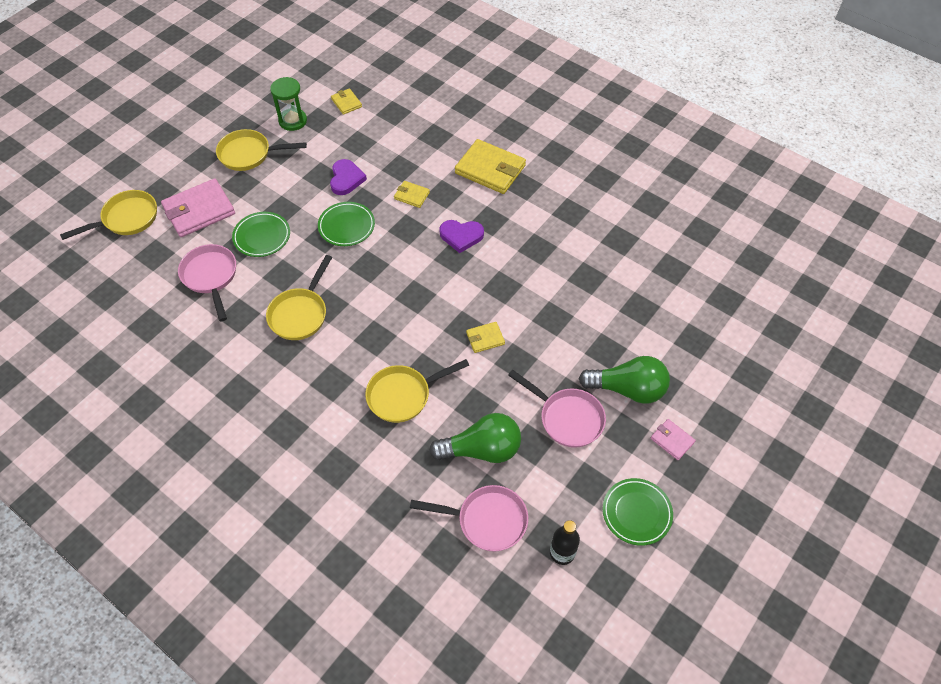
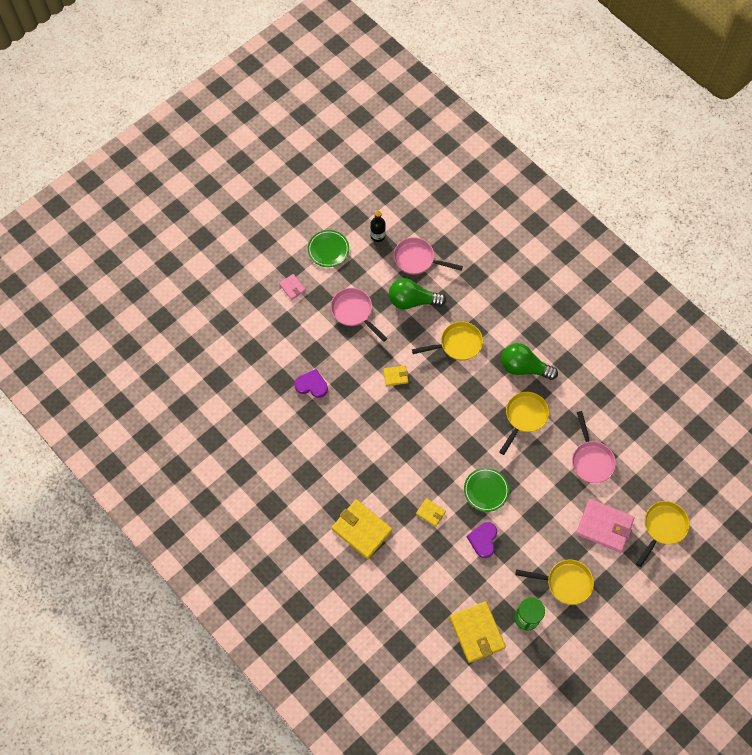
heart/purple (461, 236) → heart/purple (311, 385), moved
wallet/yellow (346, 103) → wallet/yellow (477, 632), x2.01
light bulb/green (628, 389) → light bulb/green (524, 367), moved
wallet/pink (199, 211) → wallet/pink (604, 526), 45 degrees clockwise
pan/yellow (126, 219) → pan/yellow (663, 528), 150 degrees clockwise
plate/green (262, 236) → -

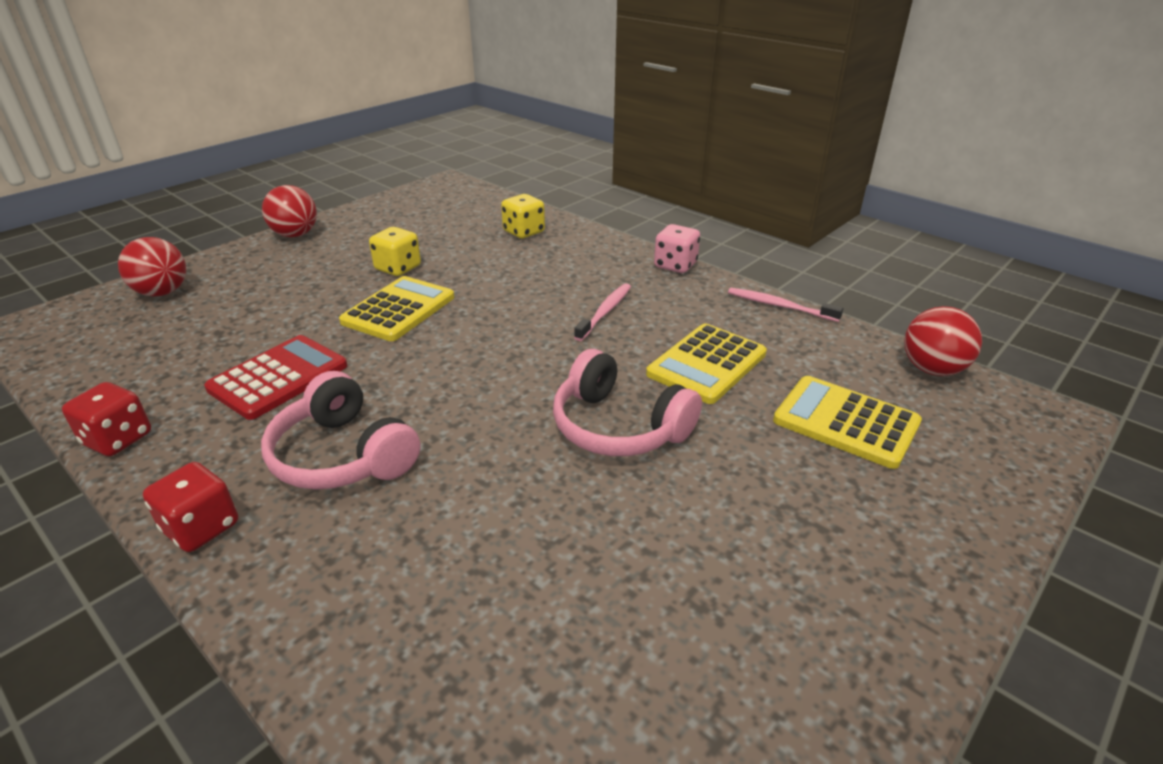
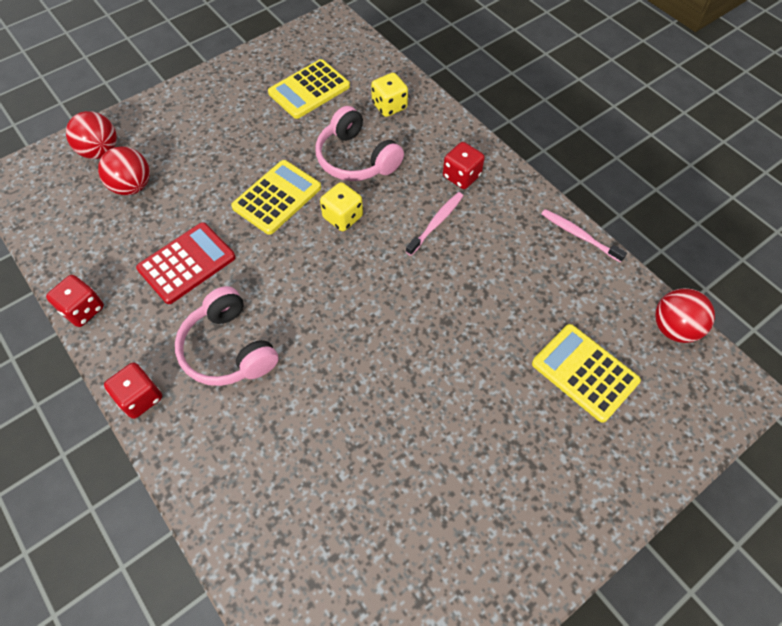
ball/red (295, 235) → ball/red (132, 186), moved
calculator/yellow (707, 364) → calculator/yellow (309, 90), moved
headphones/pink (618, 427) → headphones/pink (356, 159), moved
dice/yellow (398, 268) → dice/yellow (343, 217), moved
- → dice/red (461, 176)
dice/pink (675, 265) → -

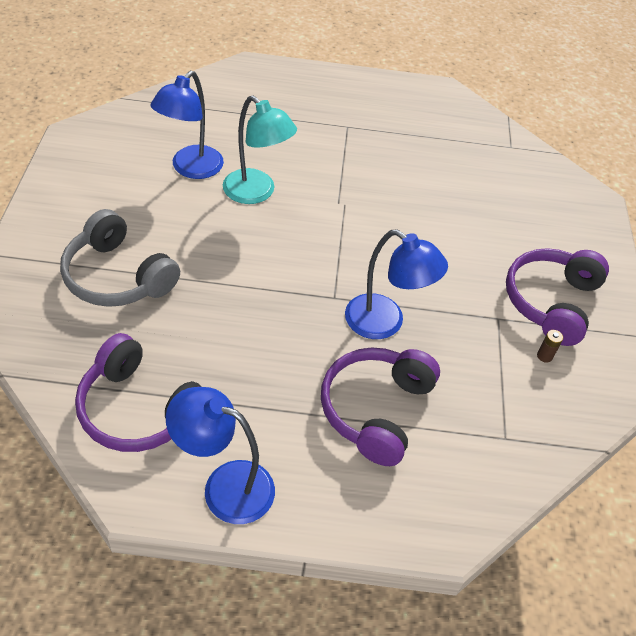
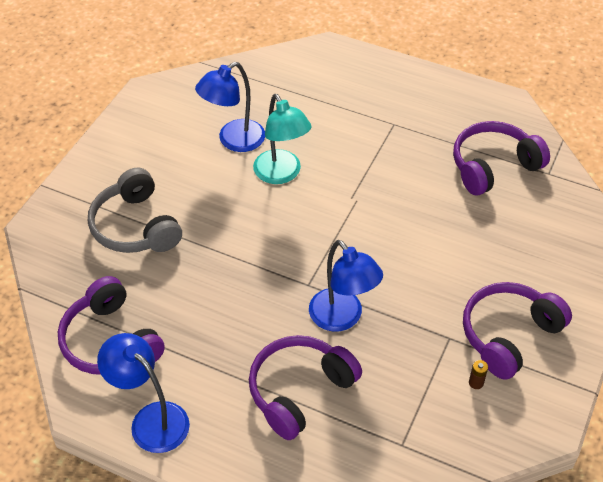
- → headphones/purple (493, 166)

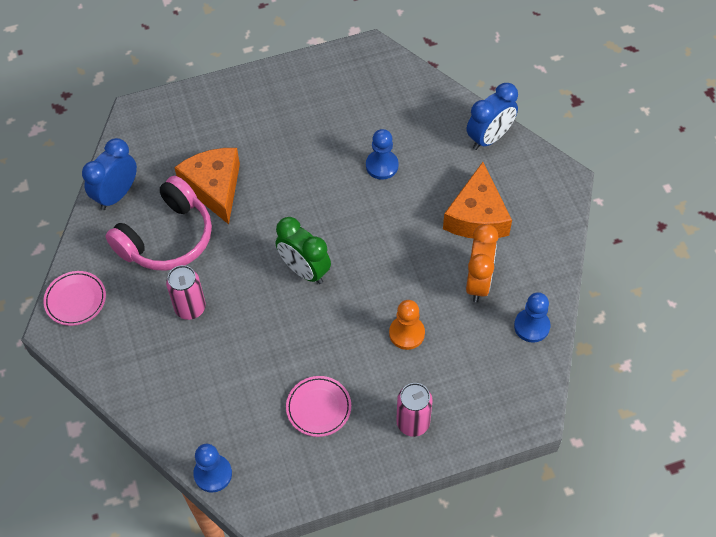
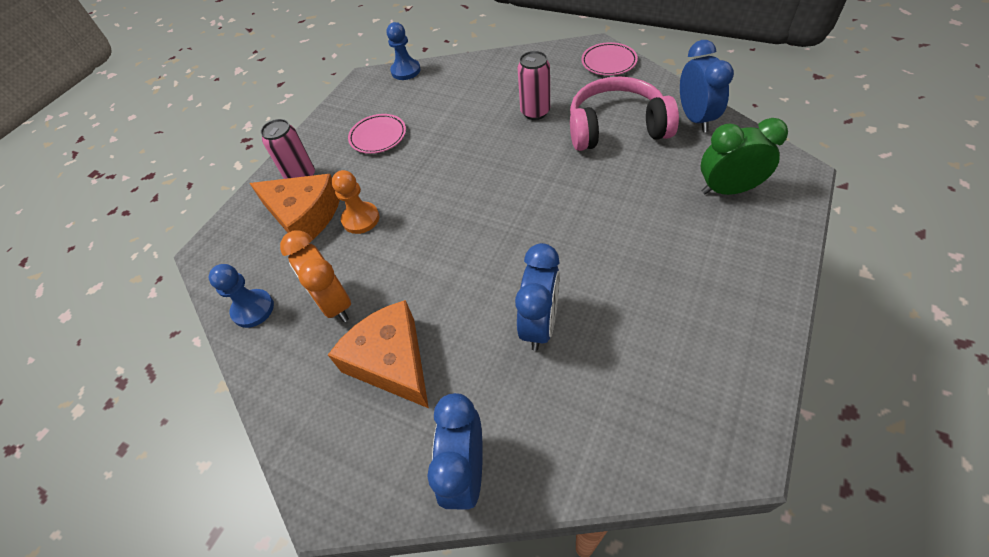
cheese/orange (214, 187) → cheese/orange (304, 216), moved
pawn/blue (382, 166) → clock/blue (539, 324)
headphones/pink (167, 238) → headphones/pink (616, 128), 90 degrees clockwise
clock/green (304, 270) → clock/green (728, 190), moved

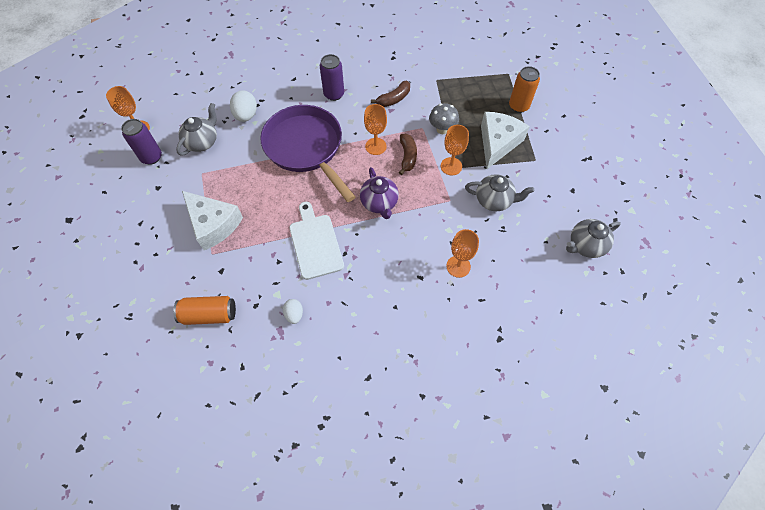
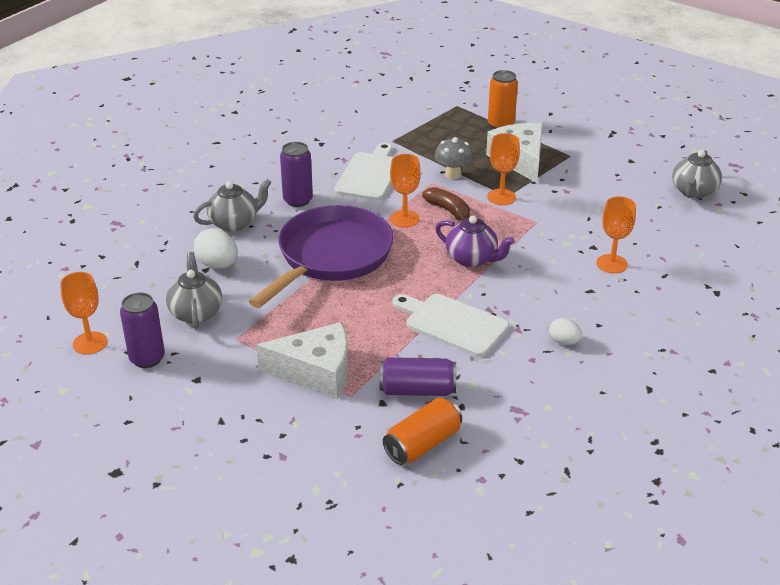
teapot/grey (494, 200) → teapot/grey (234, 223), moved
pan/purple (306, 148) → pan/purple (331, 257), 105 degrees clockwise
banana/brown (393, 99) → cutting board/white (370, 174)
- → can/purple (417, 390)
egg/white (294, 314) → egg/white (564, 341), moved

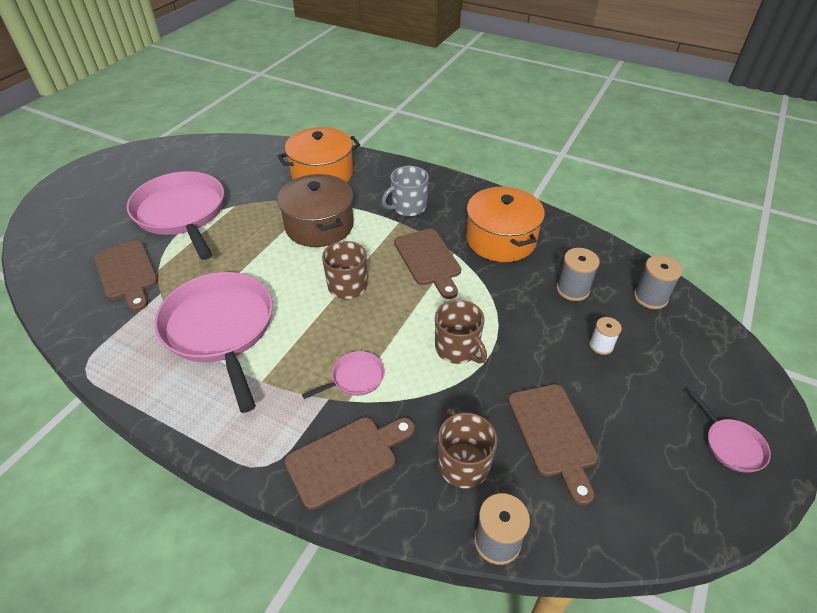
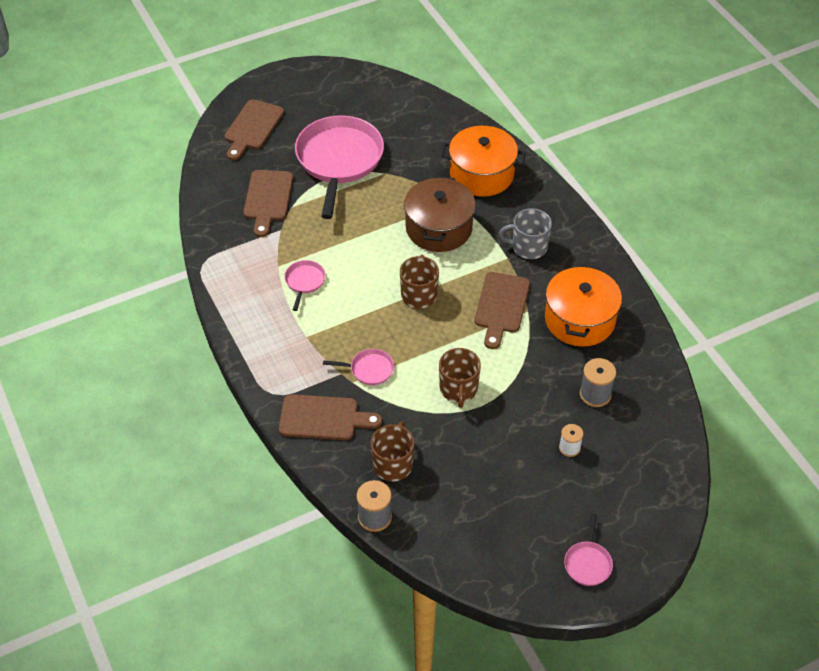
cutting board/brown (553, 434) → cutting board/brown (252, 128), moved
pan/pink (220, 328) → pan/pink (304, 281), x0.43
spool/grey (650, 297) → -

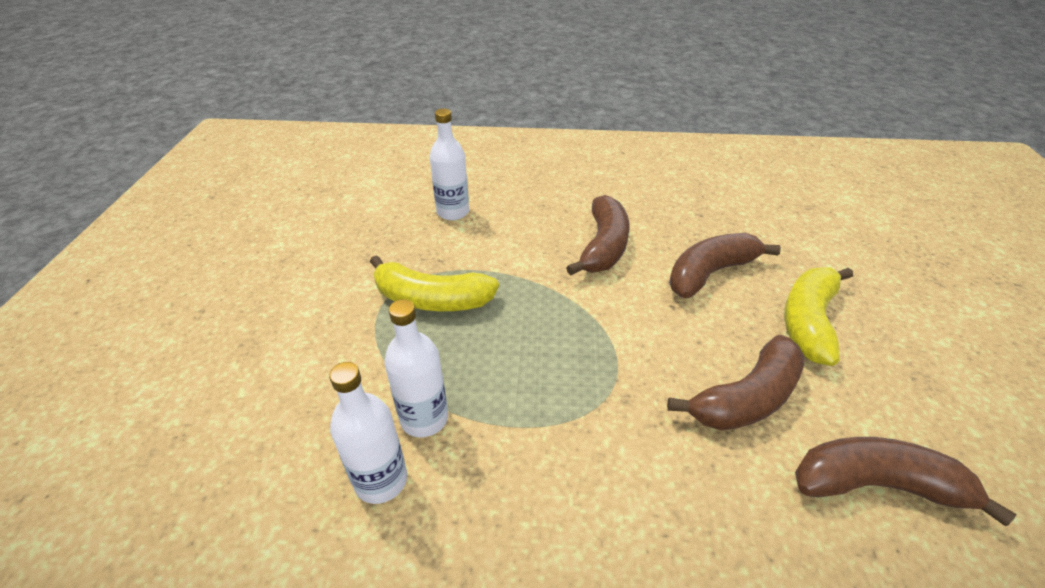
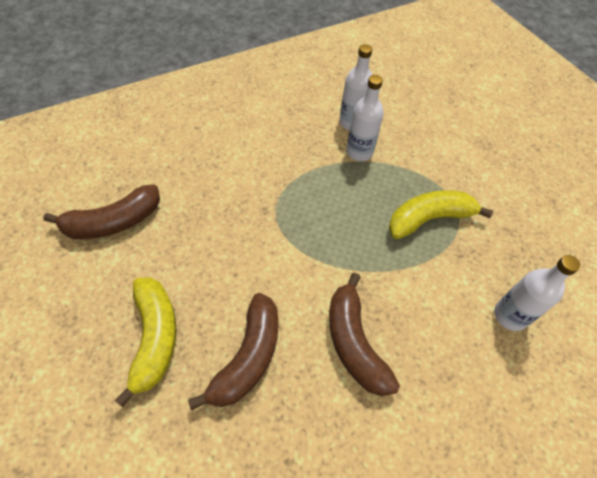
banana/brown (746, 398) → -

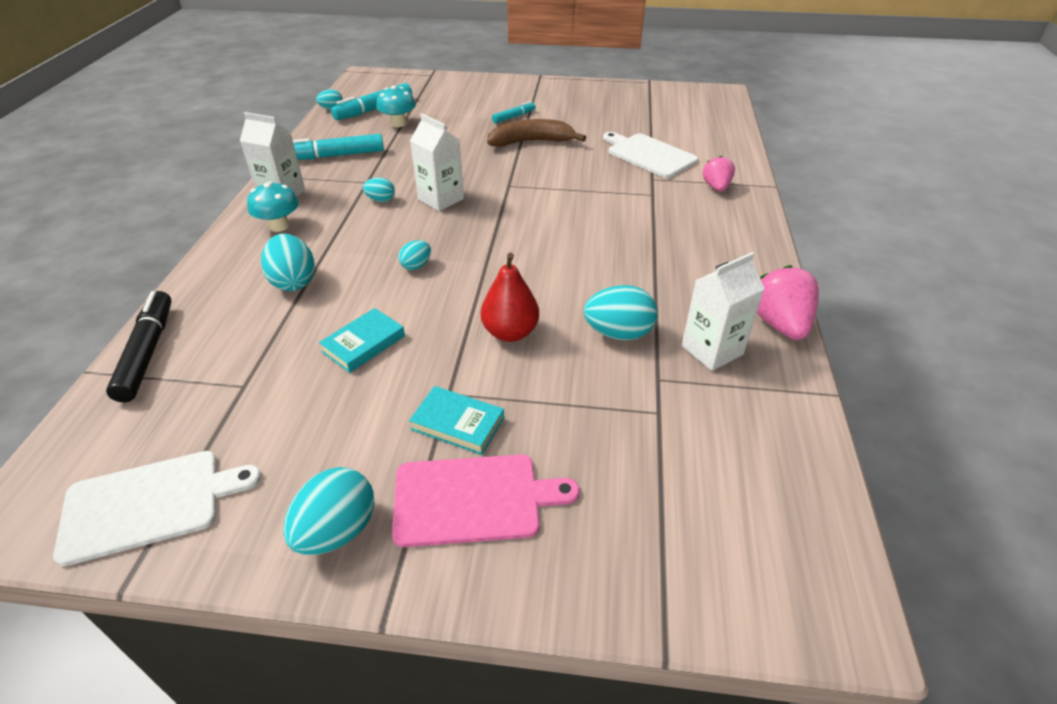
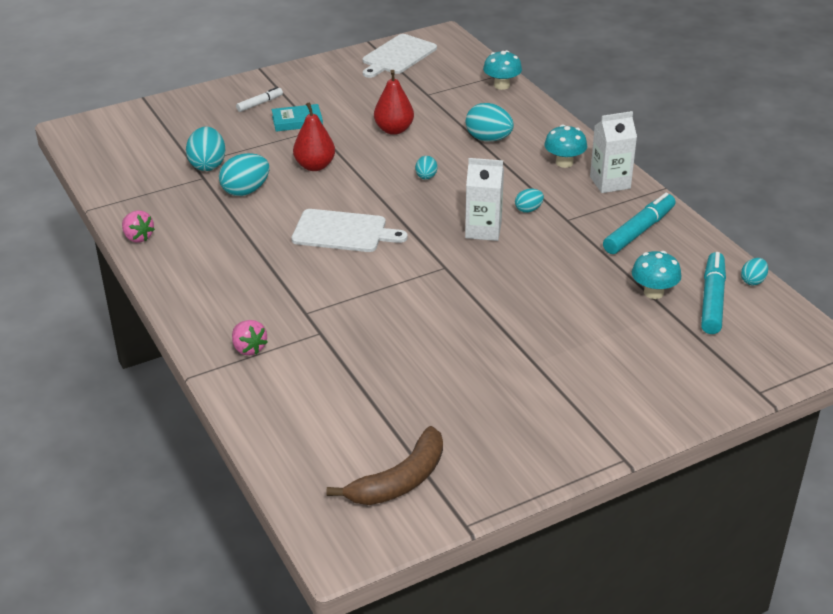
strawberry/pink (779, 324) → strawberry/pink (138, 237), x0.64
egg/turquoise (337, 531) → egg/turquoise (207, 165), moved
cutting board/pink (473, 499) → marker/white (260, 103)
cutting board/white (649, 155) → cutting board/white (343, 232), moved
banana/brown (531, 142) → banana/brown (400, 480), moved
book/turquoise (363, 344) → pear/red (394, 130)
marker/black (147, 352) → mushroom/turquoise (501, 85)
marker/turquoise (514, 117) → -
carton/white (712, 350) → -

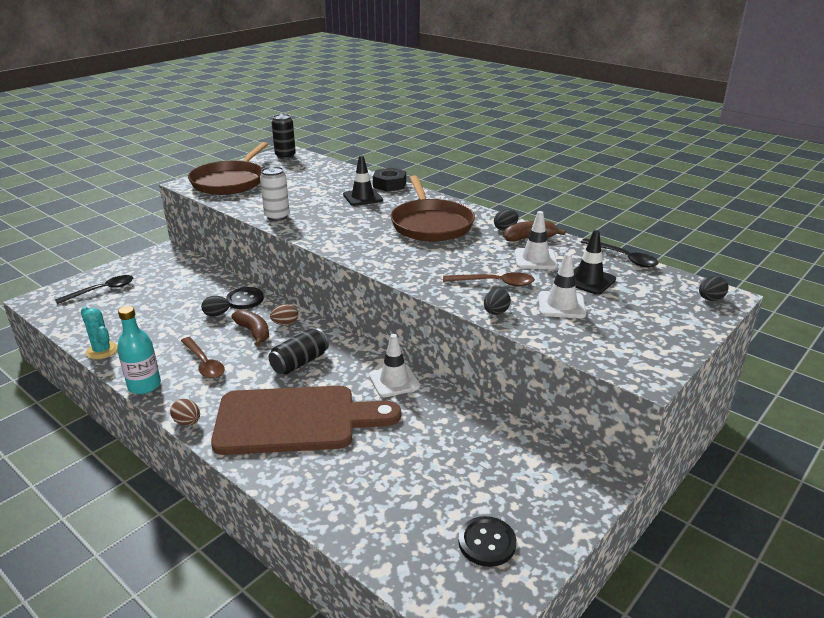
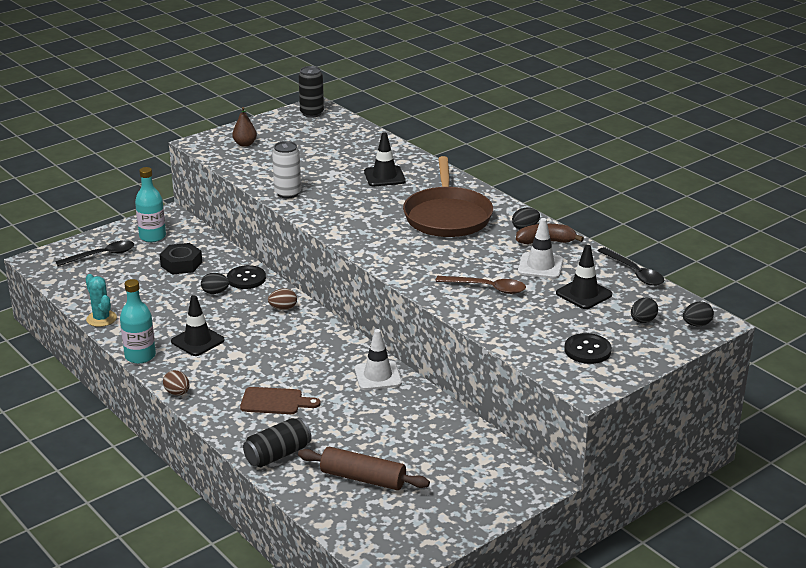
- → bottle/turquoise (152, 236)
nut/black (389, 185) → nut/black (181, 264), moved
spoon/brown (204, 363) → traffic cone/black (197, 341)
pan/brown (230, 181) → pear/brown (245, 144)
cutting board/brown (295, 420) → cutting board/brown (275, 401), x0.45
can/black (300, 362) → can/black (278, 455), moved
- → rolling pin/brown (363, 478)
button/black (487, 543) → button/black (587, 350), moved
egg/black (495, 312) → egg/black (642, 321), moved
banana/brown (254, 332) → -
traffic cone/white (561, 305) → -

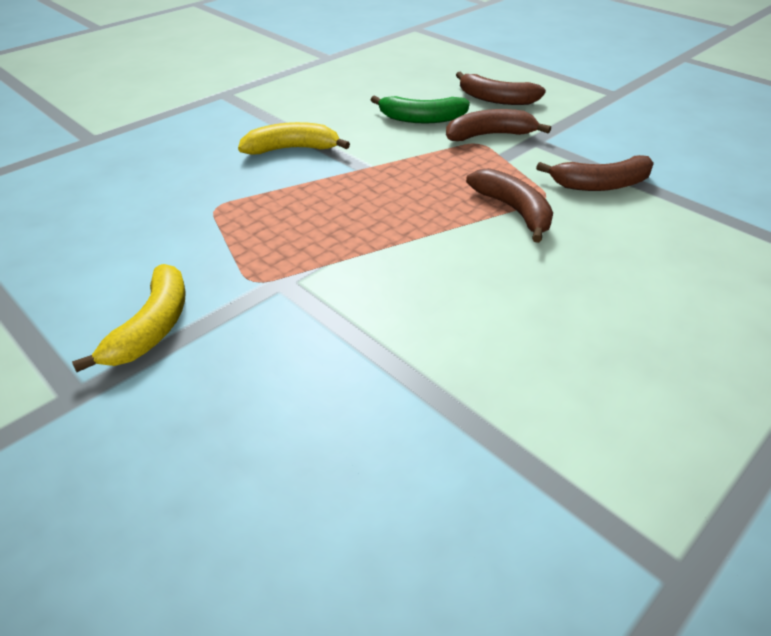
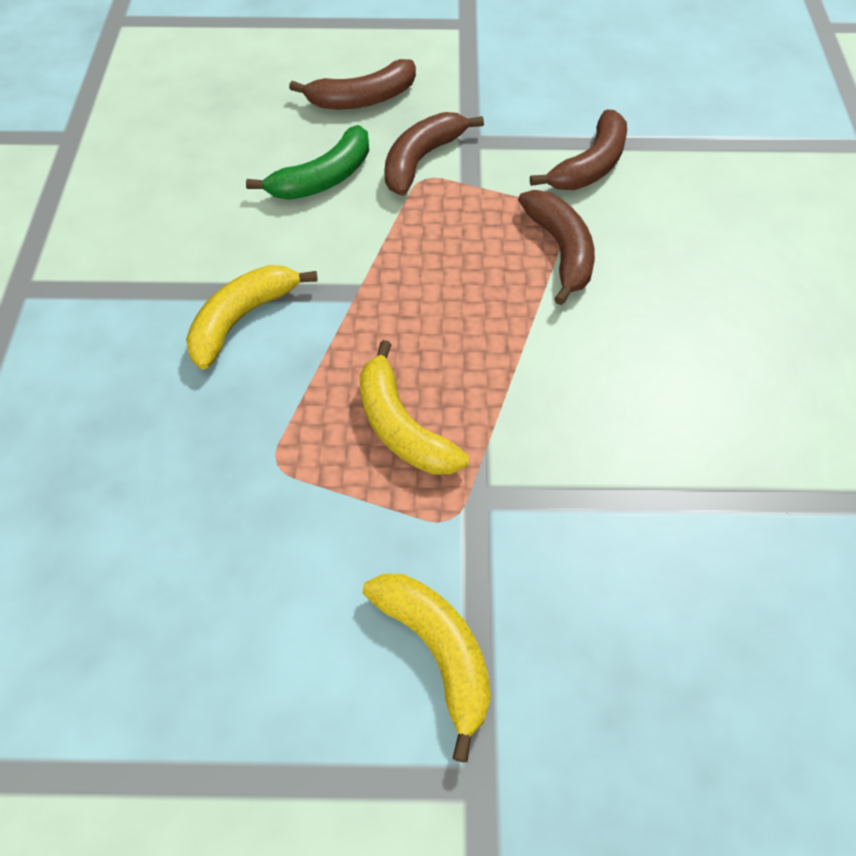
- → banana/yellow (402, 426)
banana/brown (514, 211) → banana/brown (561, 250), 60 degrees clockwise

